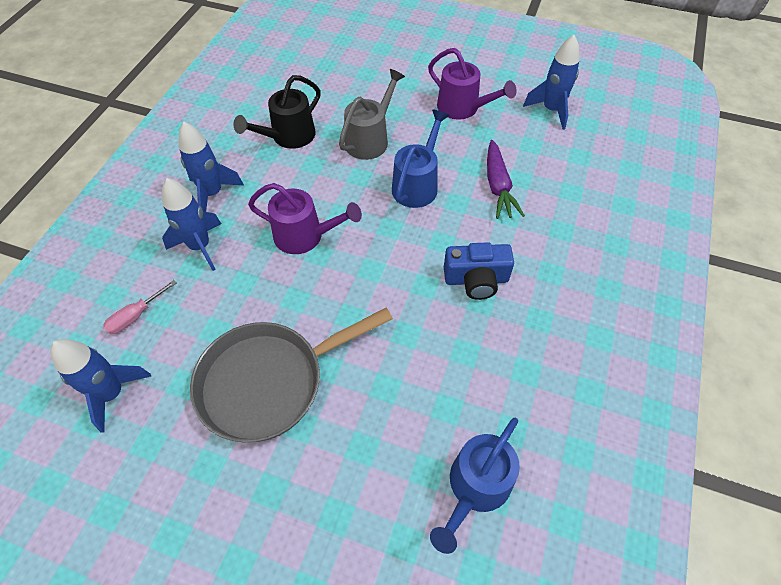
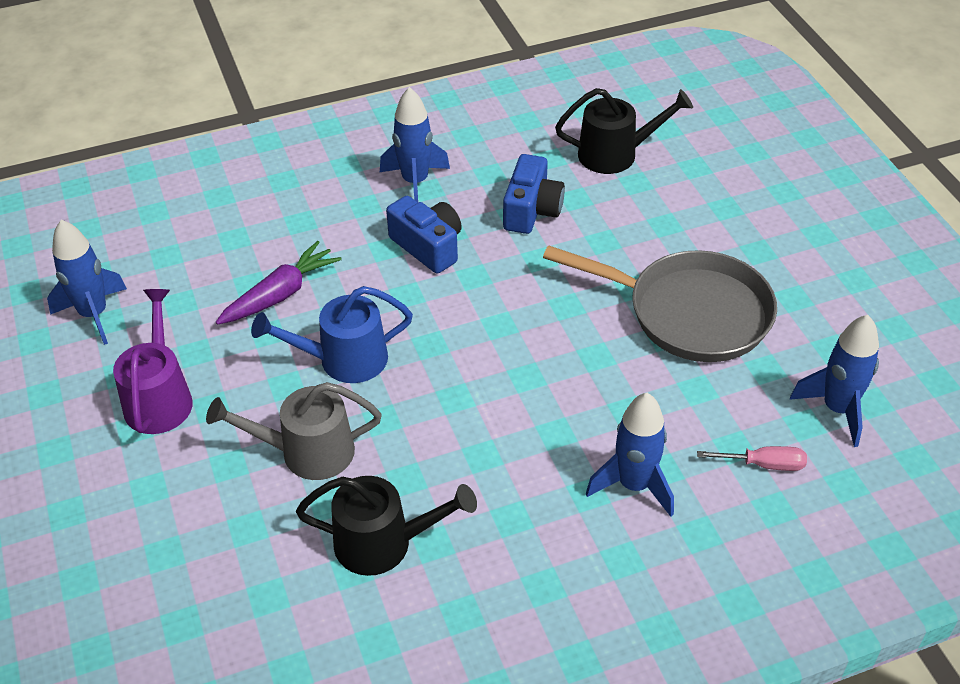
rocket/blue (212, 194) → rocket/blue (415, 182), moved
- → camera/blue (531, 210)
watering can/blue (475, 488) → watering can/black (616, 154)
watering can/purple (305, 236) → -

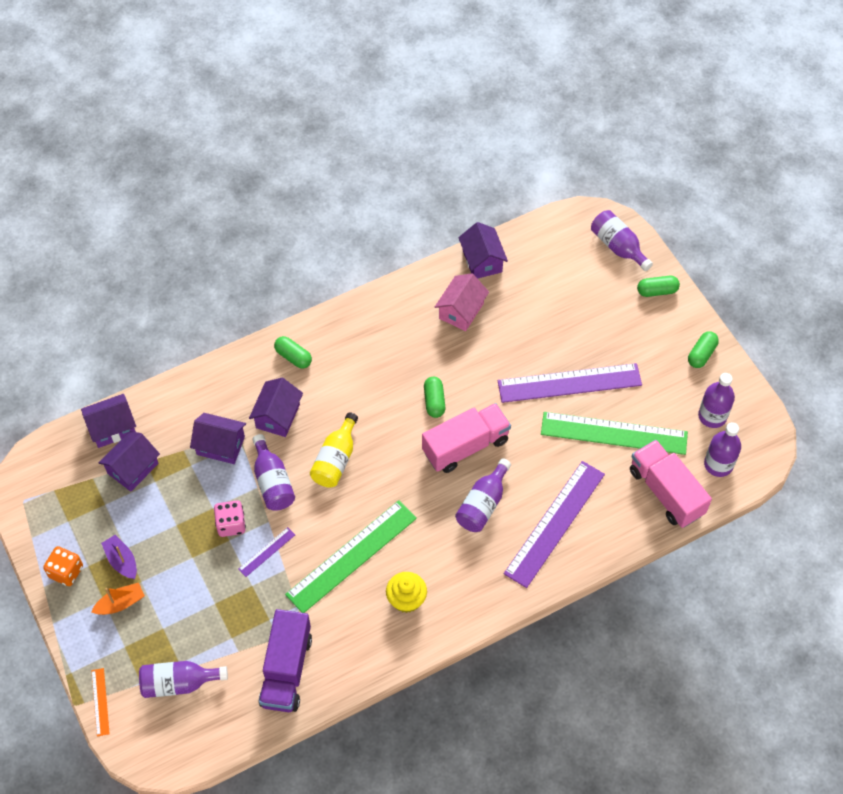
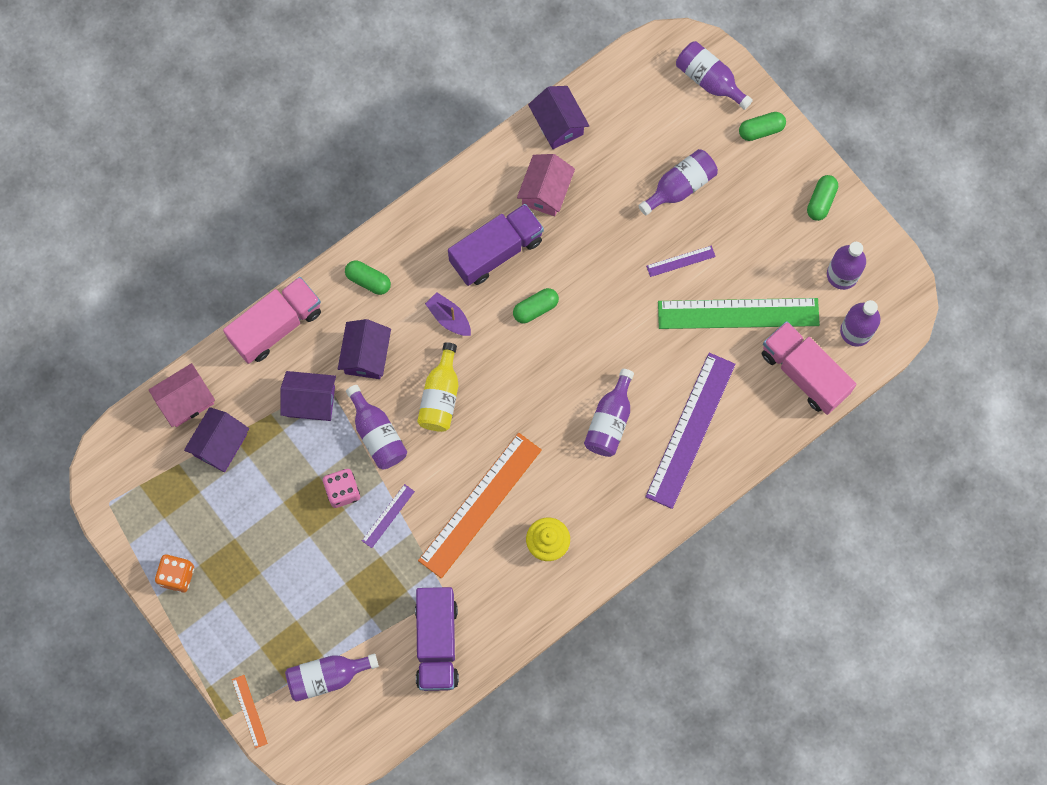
house/purple (112, 428) → house/pink (186, 401)
truck/pink (465, 446) → truck/pink (276, 326), moved
ruler/green (352, 556) → ruler/orange (480, 505)
boat/purple (122, 561) → boat/purple (449, 318), moved
- → truck/purple (496, 251)
capsule/green (434, 401) → capsule/green (535, 308), 75 degrees clockwise
- → bottle/purple (680, 186)
ruler/purple (569, 383) → ruler/purple (680, 261), x0.43
boat/orange (120, 603) → -

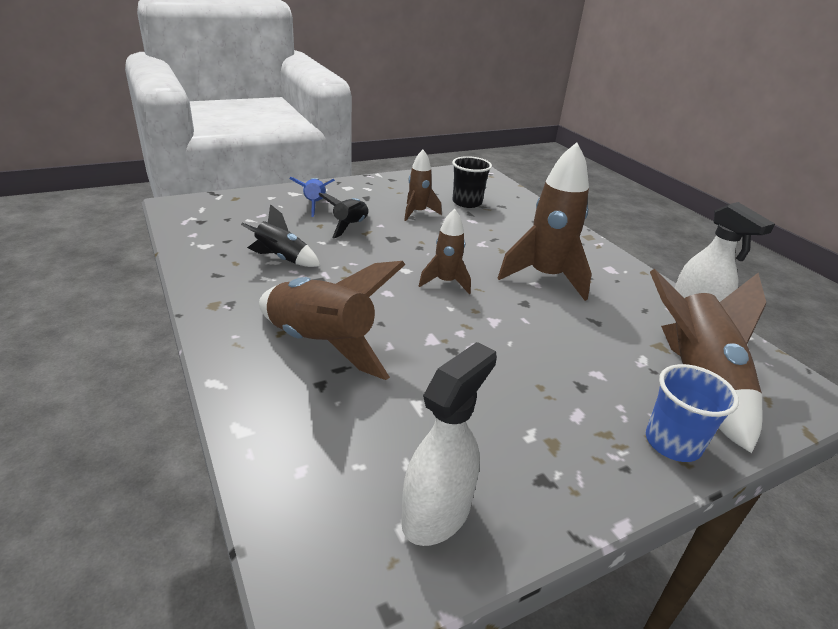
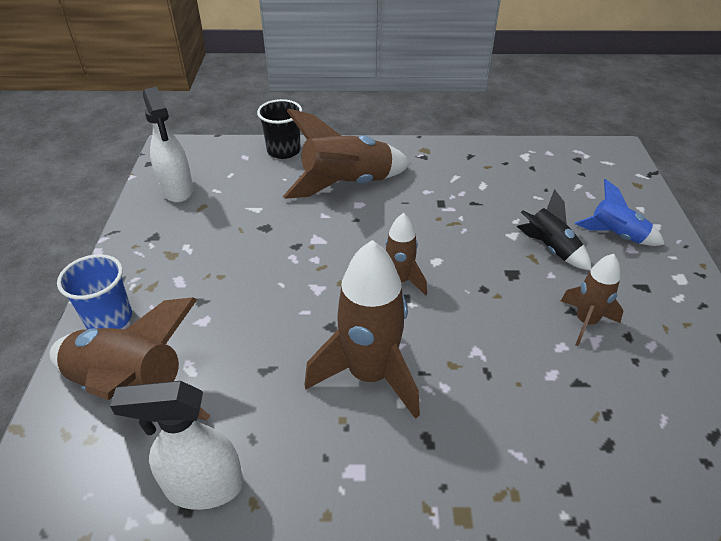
cup/black (467, 202) → cup/black (283, 151), moved
rocket/black (282, 258) → -

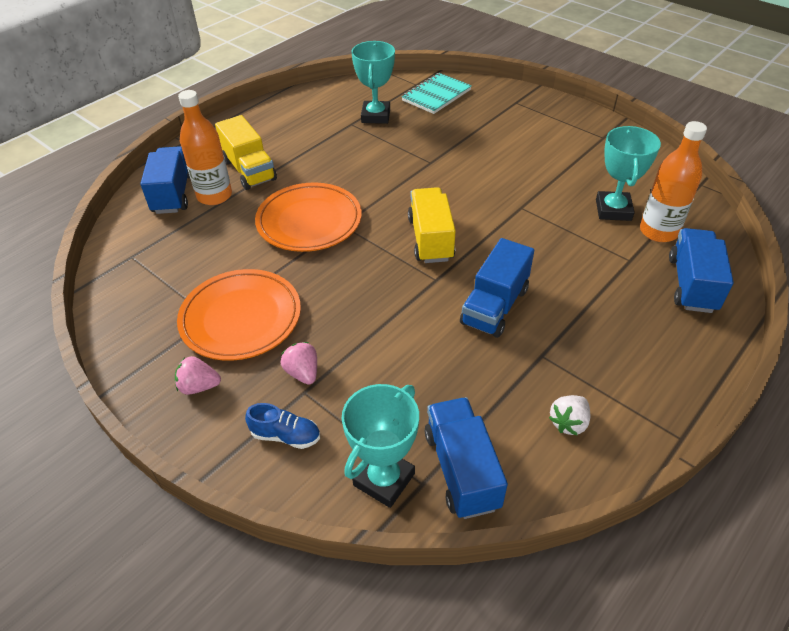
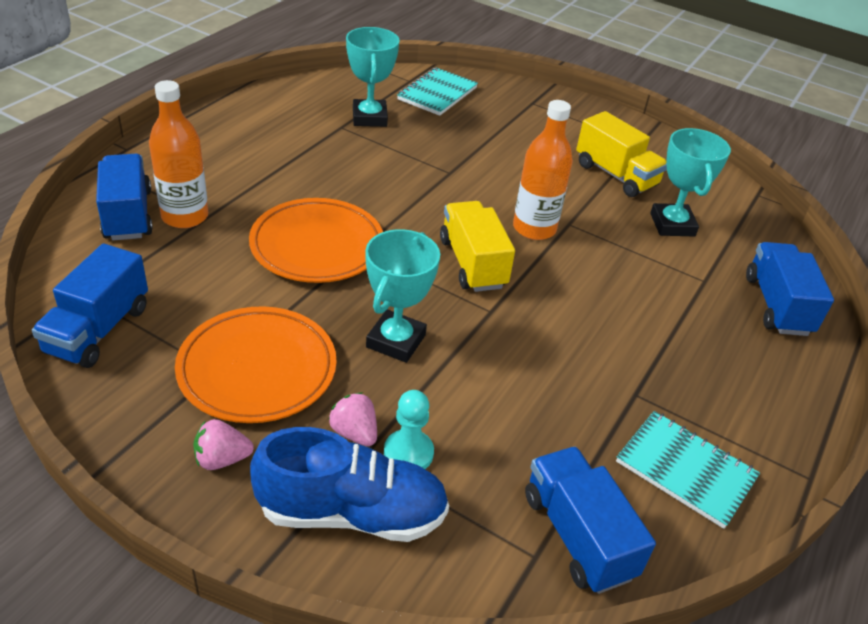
truck/blue (494, 306) → truck/blue (98, 330), moved
shoe/blue (286, 436) → shoe/blue (352, 513), x2.02
trophy/turquoise (384, 479) → trophy/turquoise (396, 341), moved
- → pawn/turquoise (408, 453)
bottle/orange (658, 231) → bottle/orange (534, 228), moved
truck/yellow (249, 170) → truck/yellow (615, 175), moved
strawberry/white (568, 423) → notebook/turquoise (685, 470)

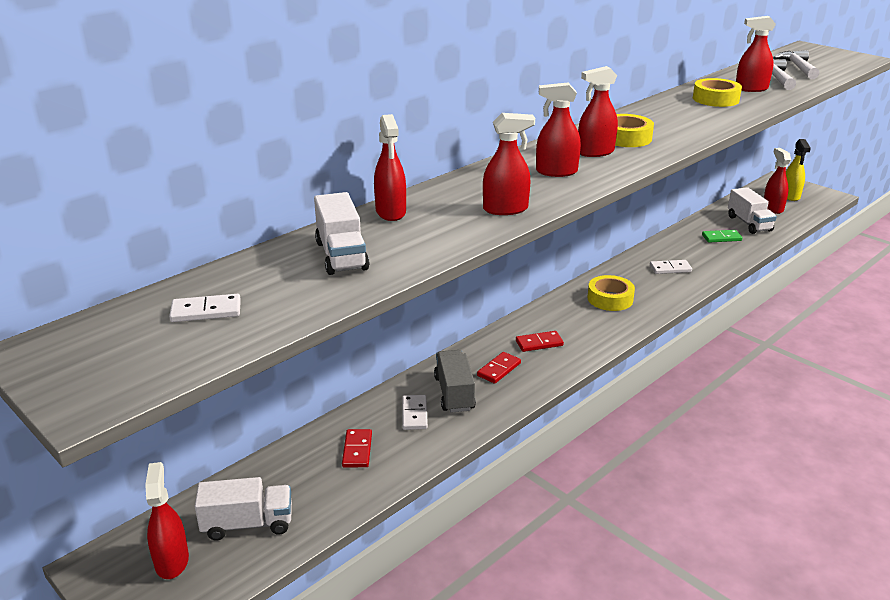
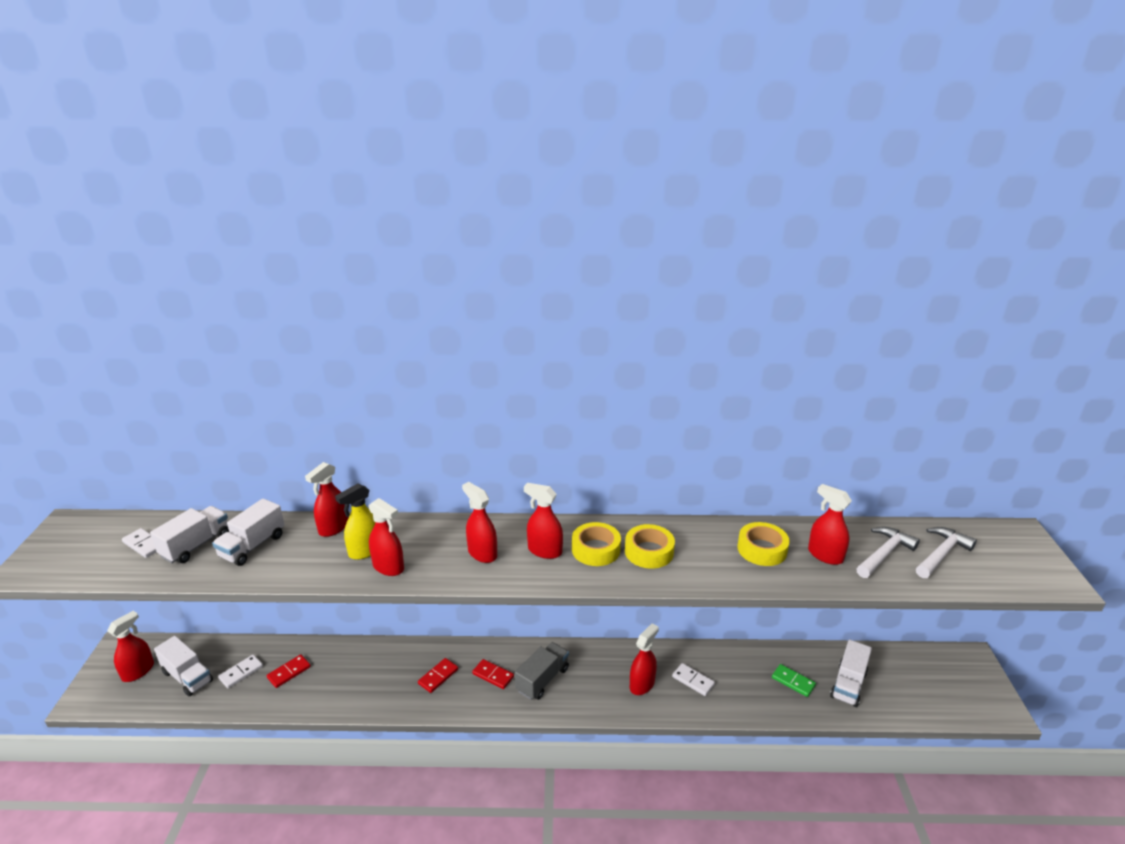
- → truck/white (196, 545)
domino/white (414, 414) → domino/white (241, 672), moved
spray bottle/yellow (790, 196) → spray bottle/yellow (365, 550), moved
domino/red (499, 369) → domino/red (438, 676), 45 degrees counterclockwise
truck/grey (454, 393) → truck/grey (542, 679), moved
tape/yellow (610, 299) → tape/yellow (649, 552), moved
spray bottle/red (772, 208) → spray bottle/red (642, 684), moved

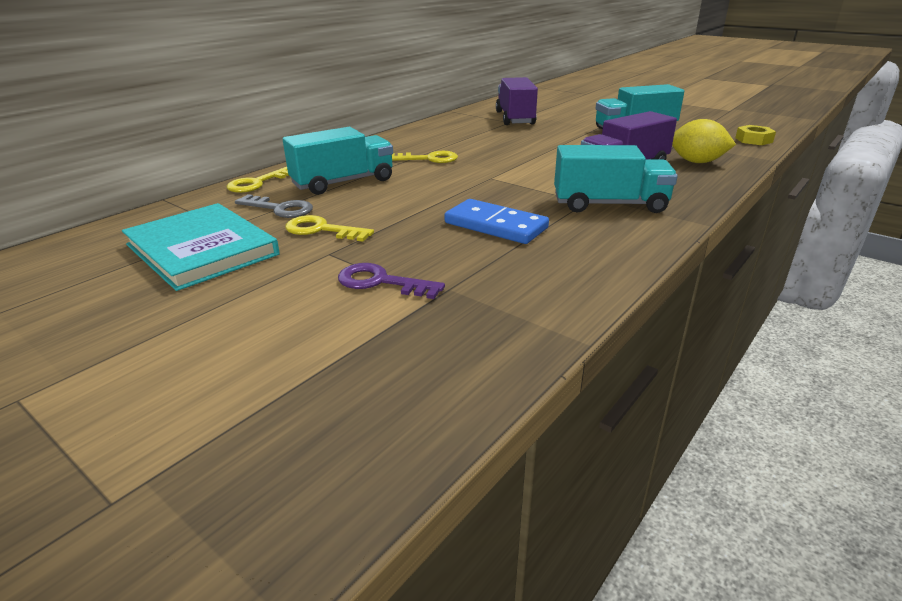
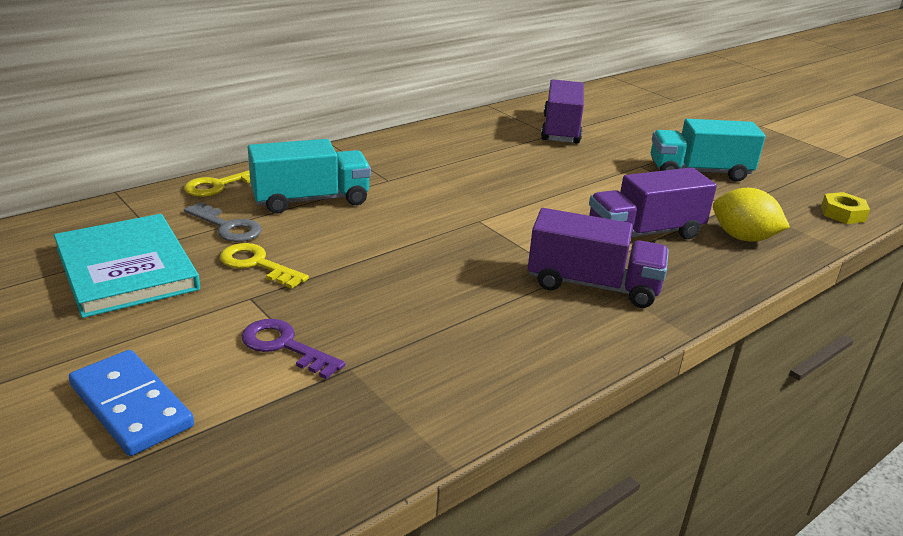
domino/blue (495, 226) → domino/blue (131, 406), moved
truck/turquoise (609, 204) → truck/purple (593, 285)
key/yellow (428, 159) → -

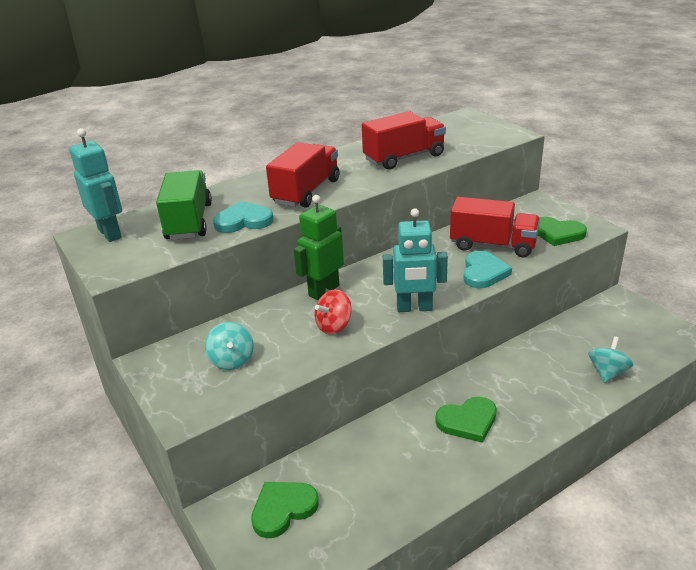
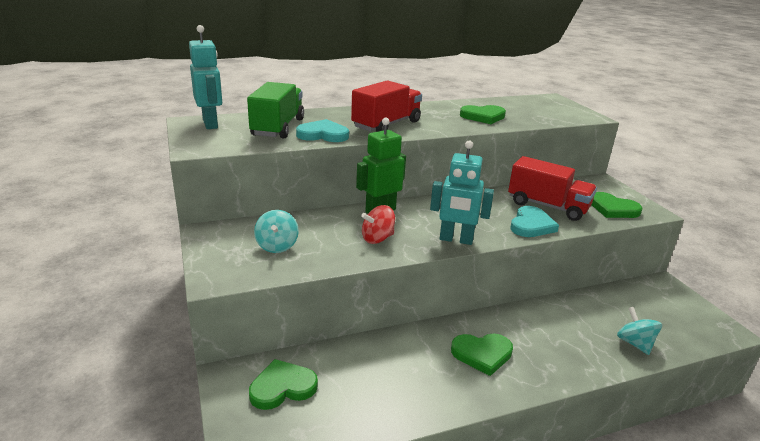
truck/red (404, 158) → heart/green (483, 116)
spinning top/turquoise (607, 372) → spinning top/turquoise (634, 343), 60 degrees counterclockwise

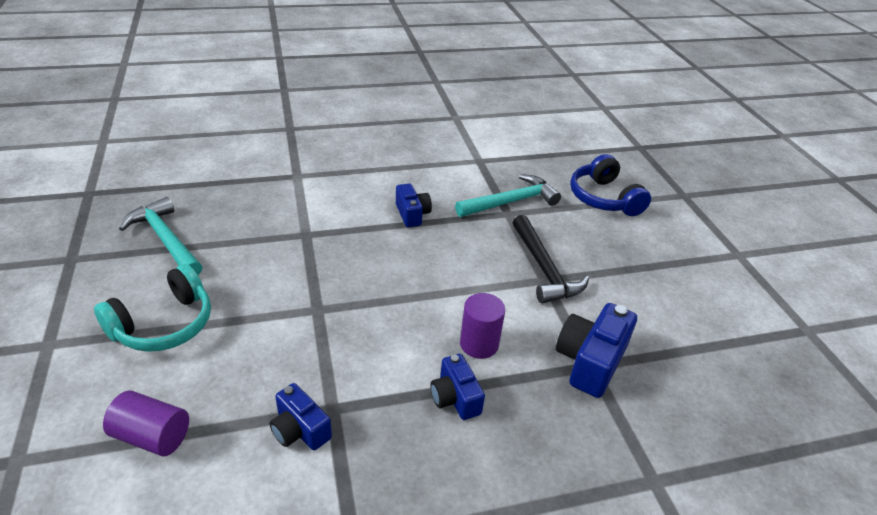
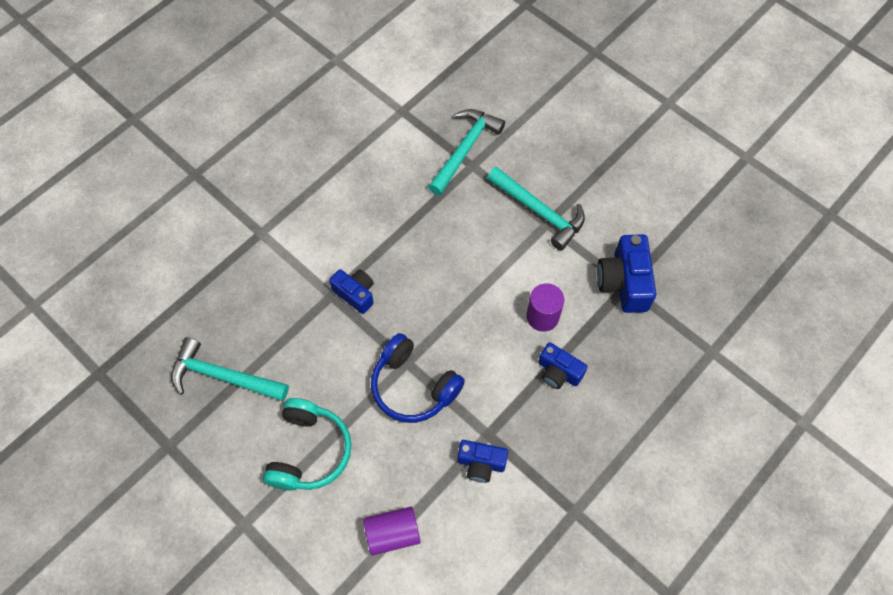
camera/blue (412, 214) → camera/blue (355, 294), moved
headphones/blue (604, 198) → headphones/blue (413, 386), moved
hammer/black (544, 268) → hammer/turquoise (539, 211)

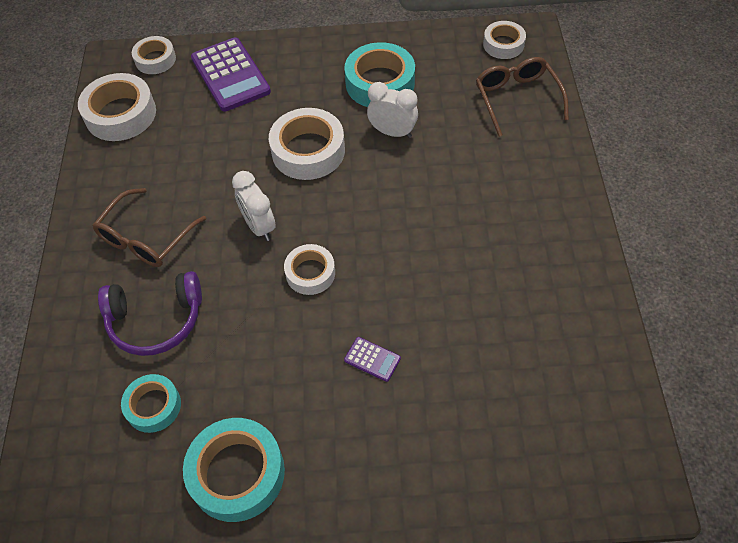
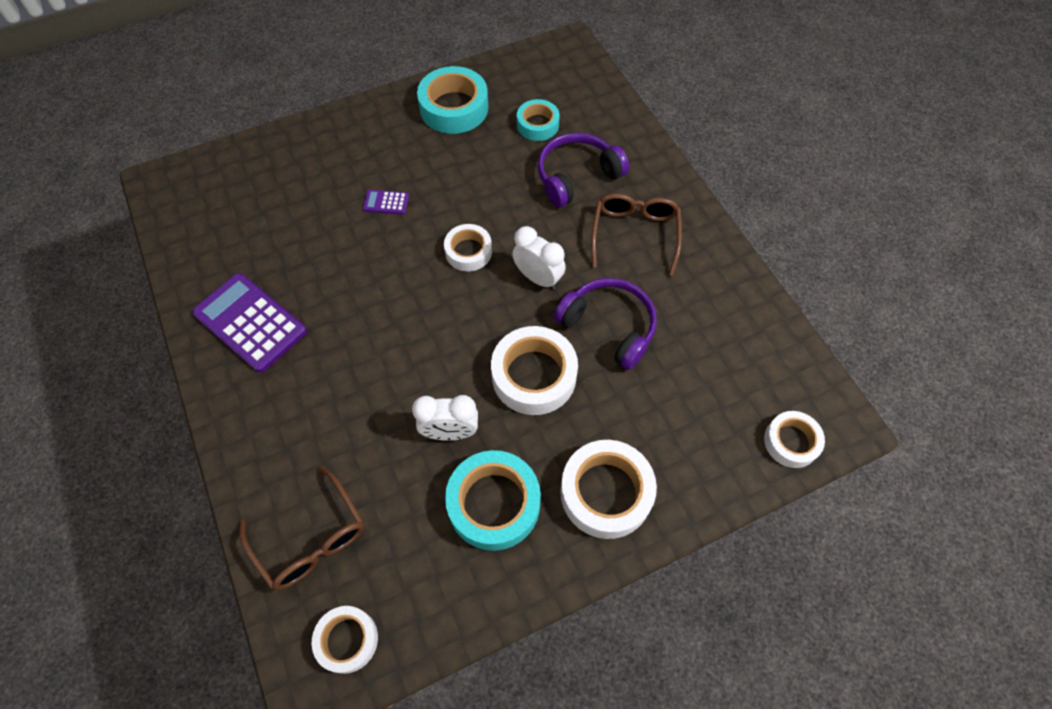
calculator/purple (230, 75) → calculator/purple (250, 322), moved
- → headphones/purple (609, 326)
tape/white (121, 114) → tape/white (606, 492), moved

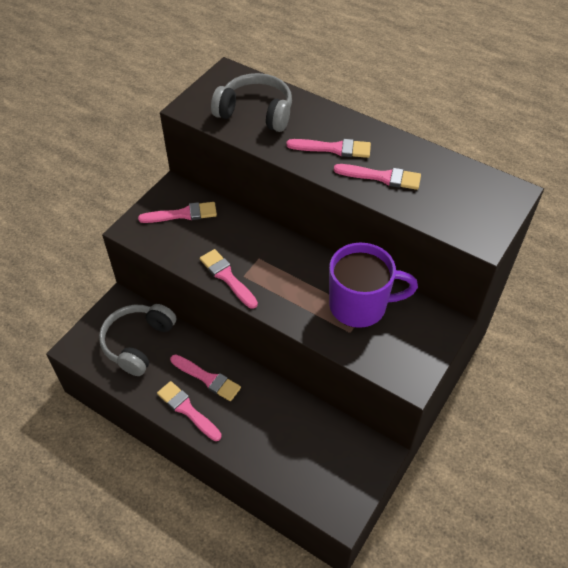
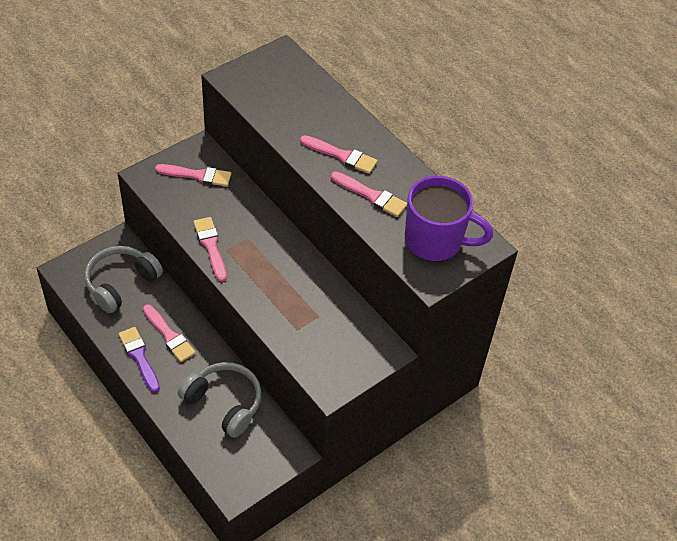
brush/pink (187, 410) → brush/purple (139, 357)
headphones/grey (256, 112) → headphones/grey (224, 403), moved
mug/purple (360, 305) → mug/purple (435, 241), moved

